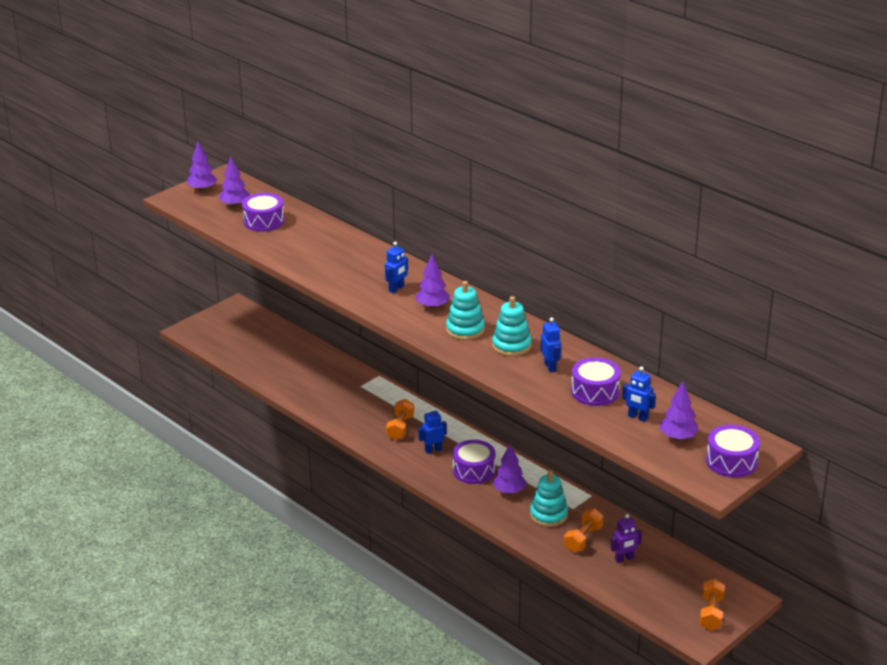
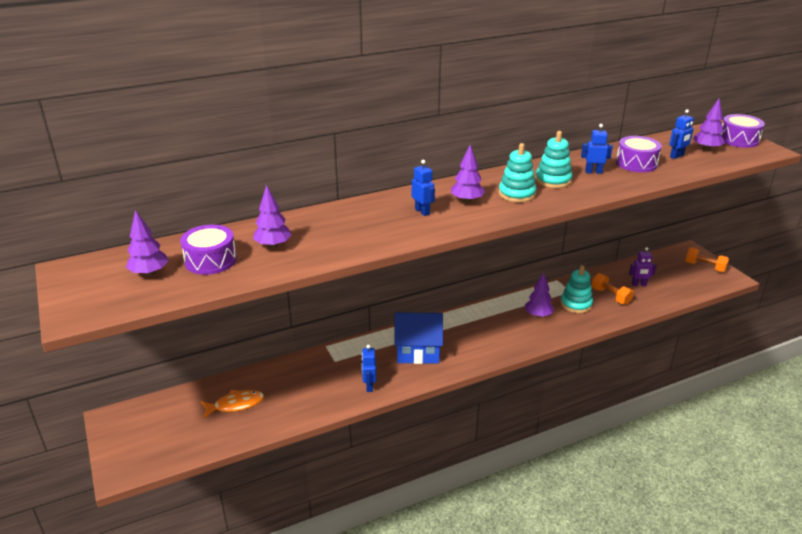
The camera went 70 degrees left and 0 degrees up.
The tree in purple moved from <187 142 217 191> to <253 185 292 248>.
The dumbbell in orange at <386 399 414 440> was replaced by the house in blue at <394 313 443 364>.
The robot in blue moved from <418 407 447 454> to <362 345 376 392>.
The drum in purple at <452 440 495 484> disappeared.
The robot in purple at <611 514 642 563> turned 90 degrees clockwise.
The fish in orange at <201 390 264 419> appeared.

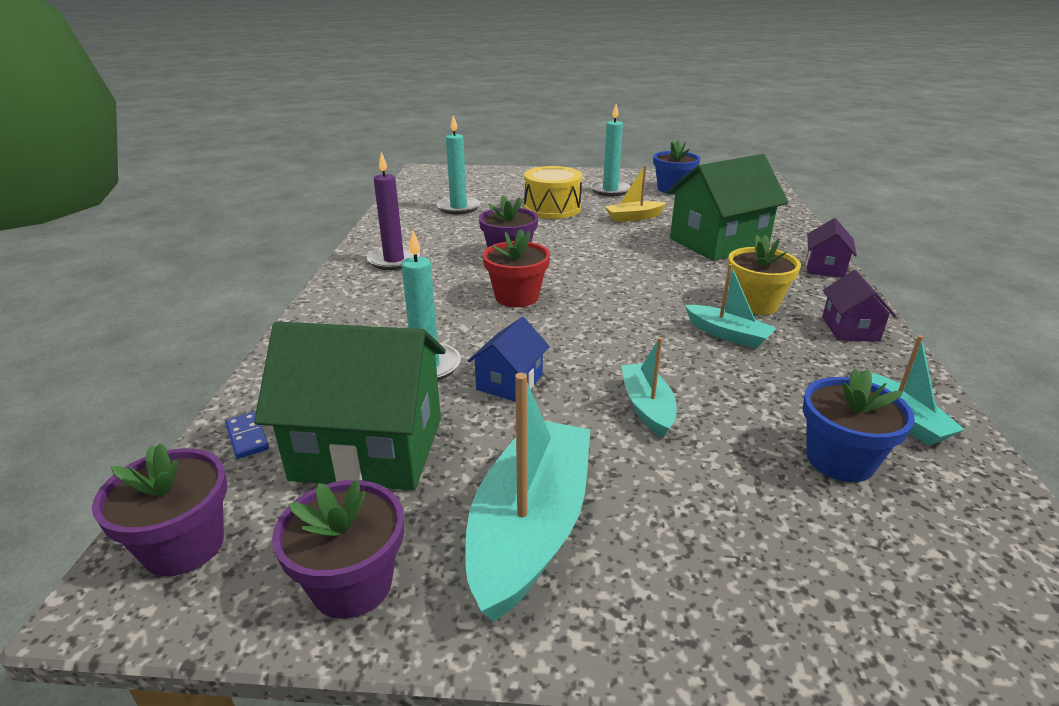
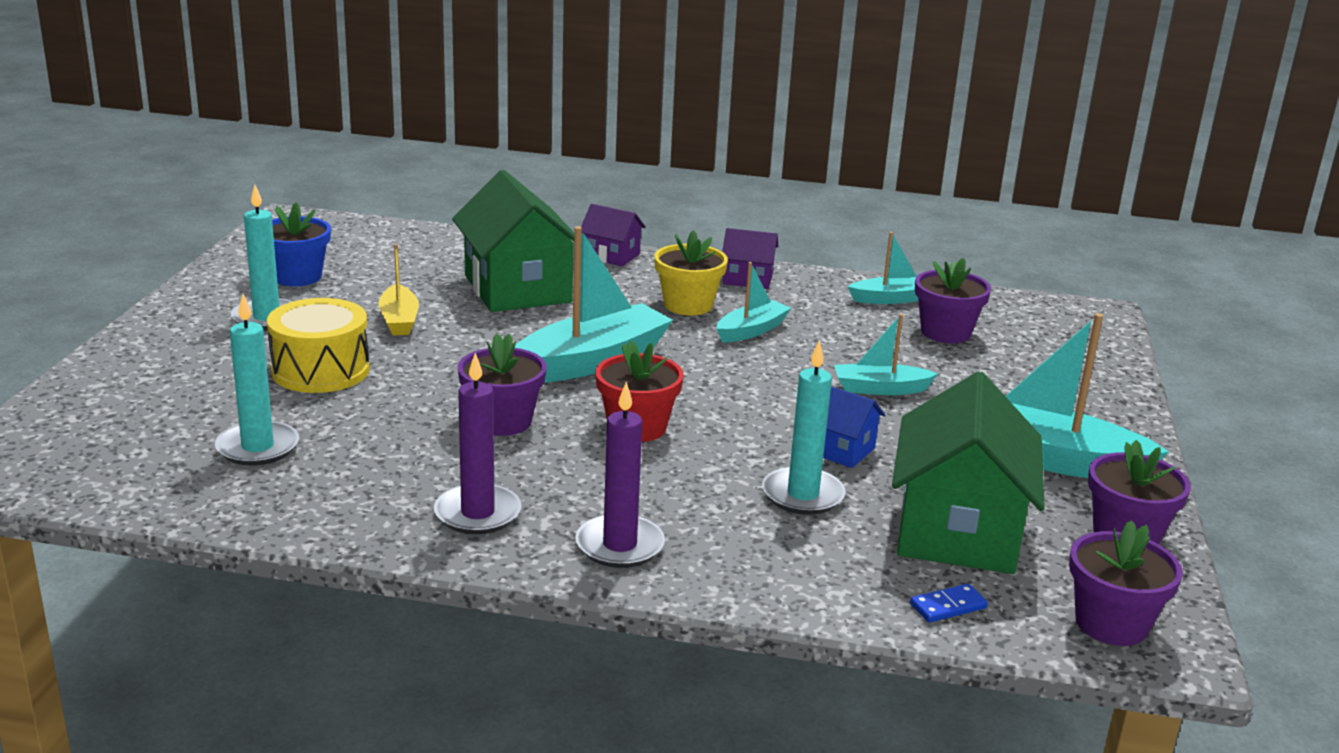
The camera went 85 degrees left and 5 degrees down.
The flower pot in blue at <803 369 915 482> became the flower pot in purple at <915 258 991 343>.
The boat in turquoise at <515 226 673 383> appeared.
The candle in purple at <575 382 665 568> appeared.

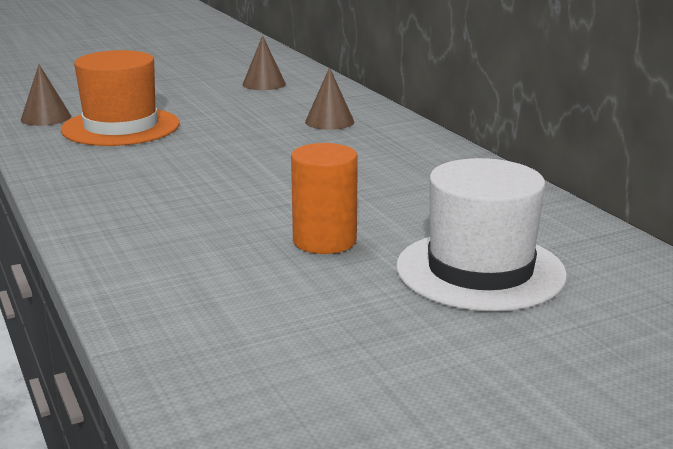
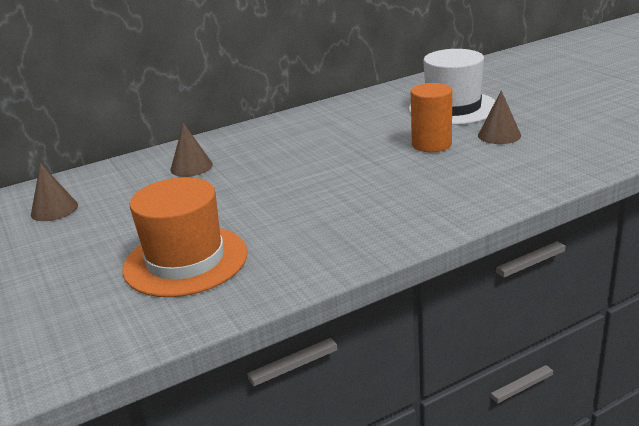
The camera went 90 degrees left and 5 degrees up.
The cone in brown moved from <21 64 71 126> to <478 90 521 144>.

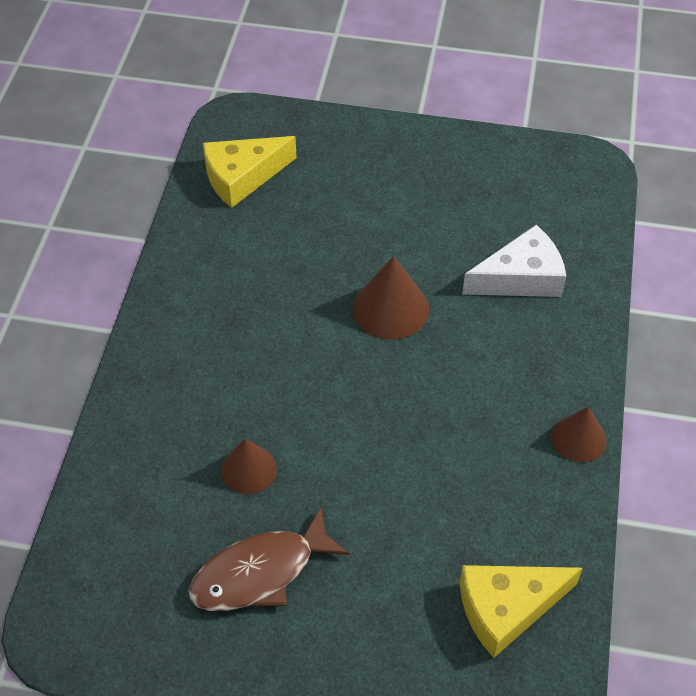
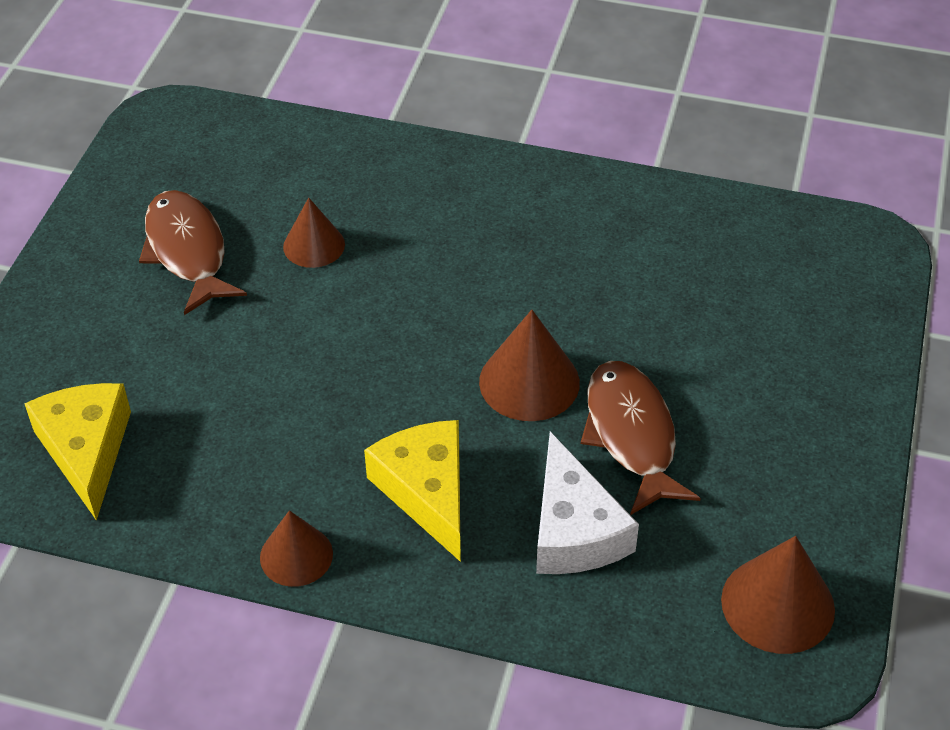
The camera went 95 degrees right and 5 degrees down.
The cheese in yellow moved from <203 136 297 208> to <364 420 461 562>.
The fish in brown at <581 361 701 515> appeared.
The cone in brown at <721 536 835 654> appeared.

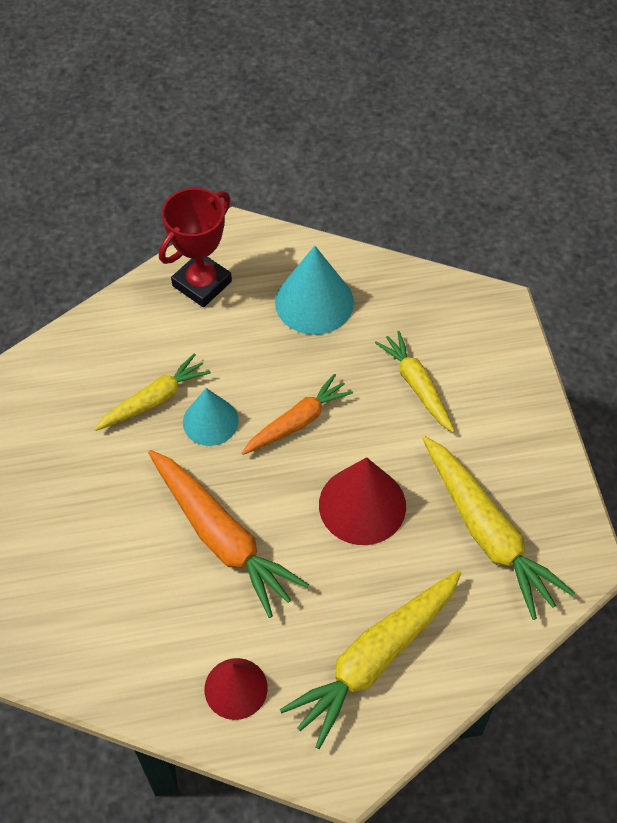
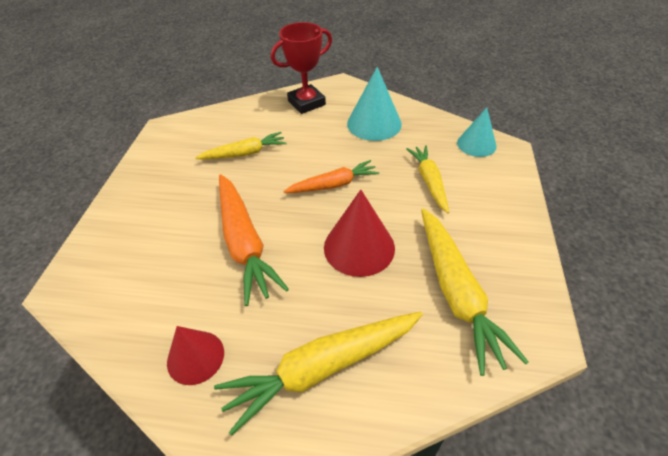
The camera went 20 degrees right and 10 degrees down.
The cone in turquoise moved from <183 388 239 446> to <457 107 497 157>.

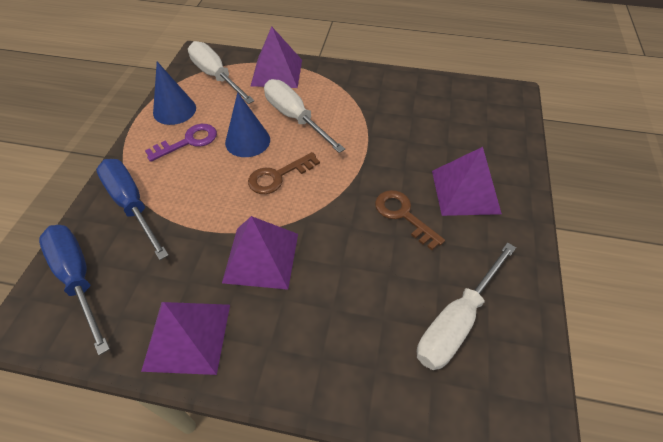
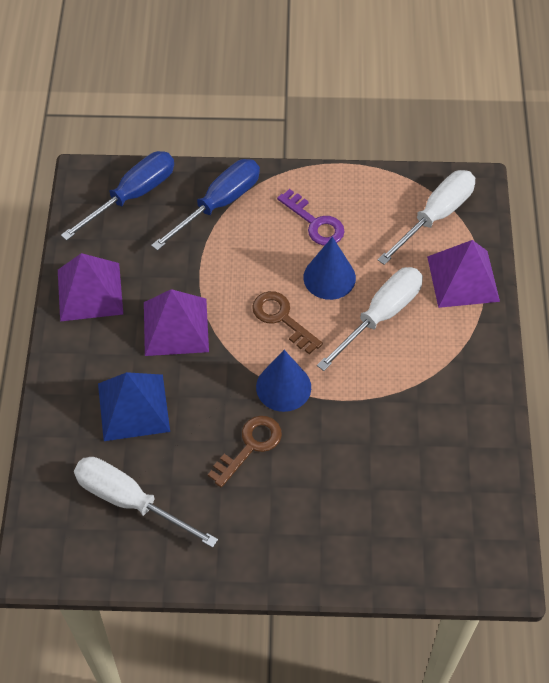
The camera went 80 degrees right and 5 degrees up.
The cone in blue moved from <153 62 196 125> to <256 350 311 412>.
The pyramid in purple at <432 147 502 216> disappeared.
The pyramid in blue at <98 372 170 441> appeared.

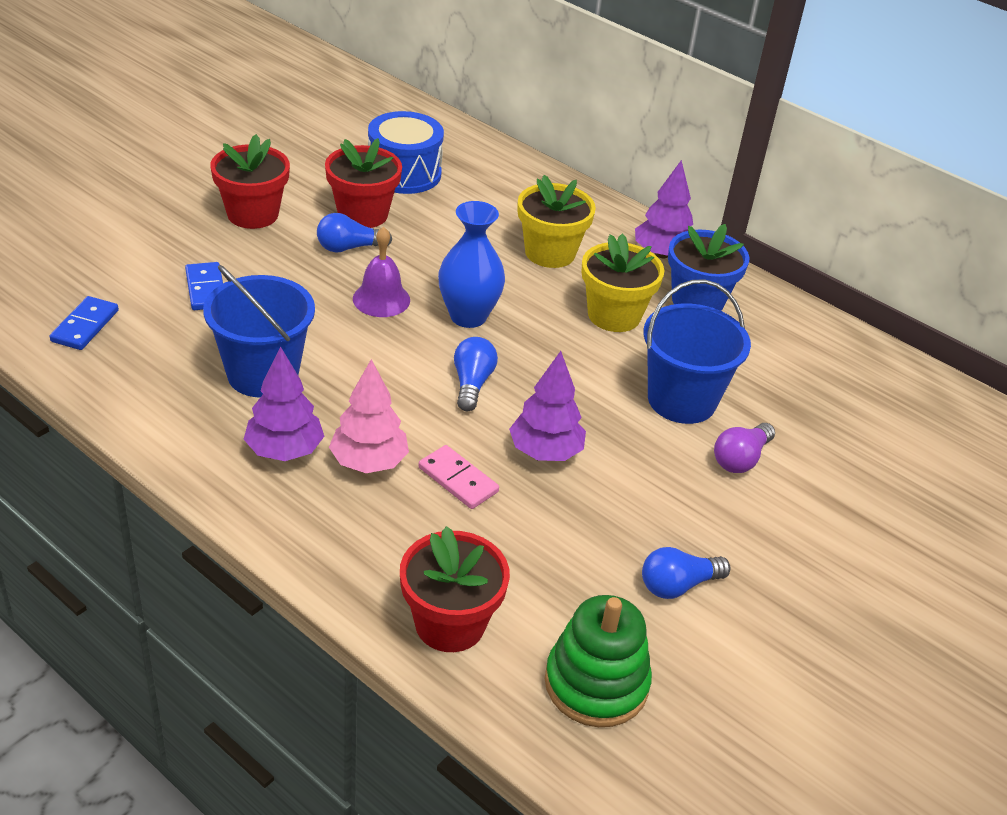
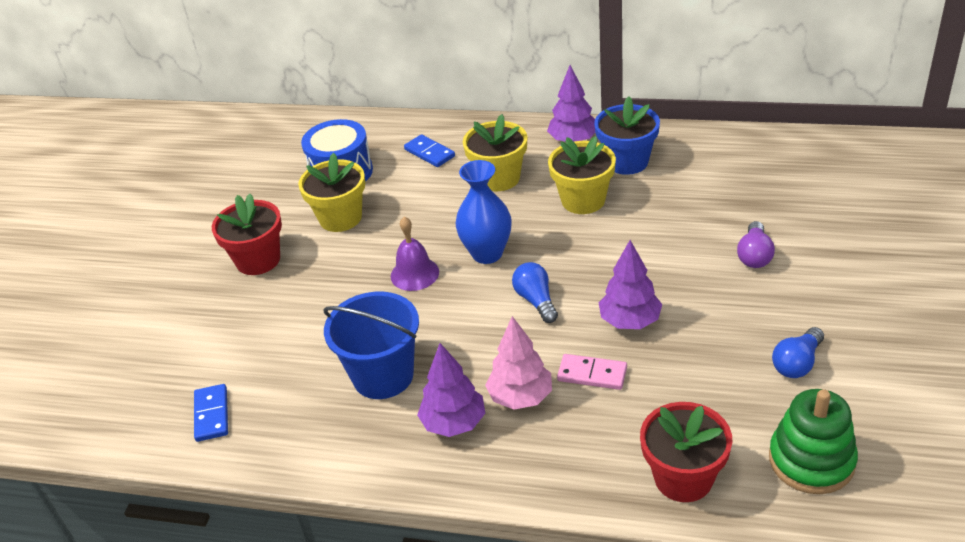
The camera went 20 degrees left and 0 degrees up.
The flower pot in red at <325 138 402 228> became the flower pot in yellow at <298 153 365 232>.
The light bulb in blue at <317 213 392 253> disappeared.
The domino in blue moved from <185 262 223 310> to <404 134 455 167>.
The bucket in blue at <643 279 751 424> disappeared.

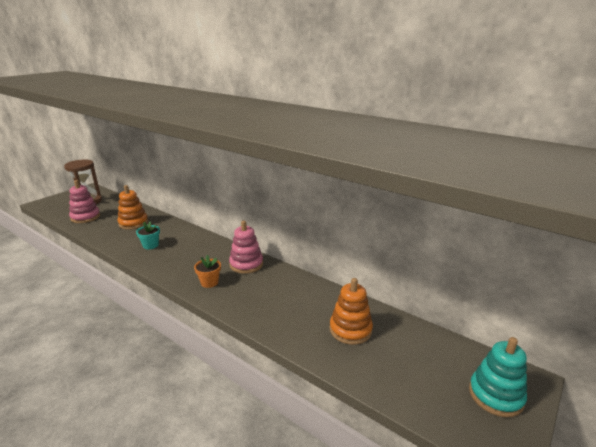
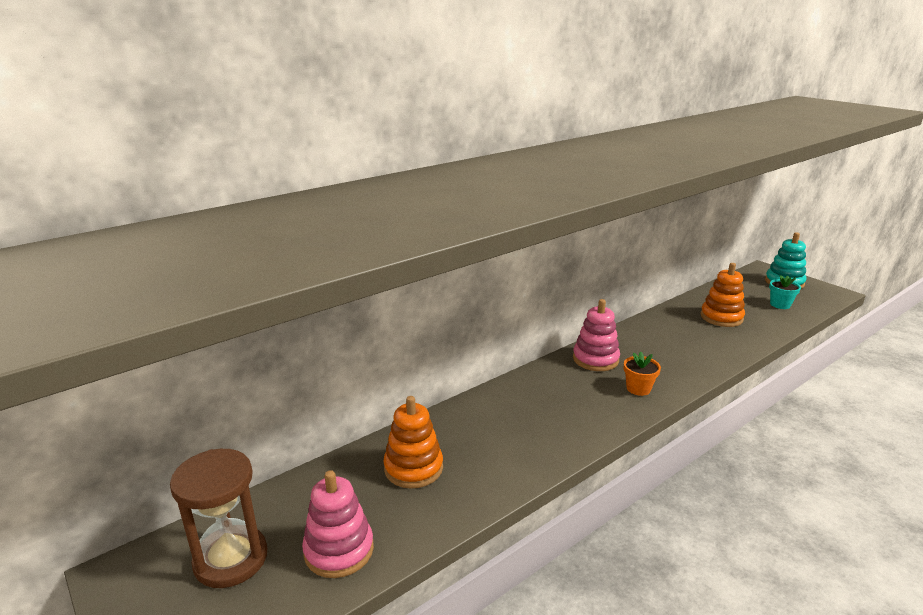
The camera went 75 degrees left and 0 degrees up.
The flower pot in turquoise moved from <136 222 160 249> to <769 275 801 309>.

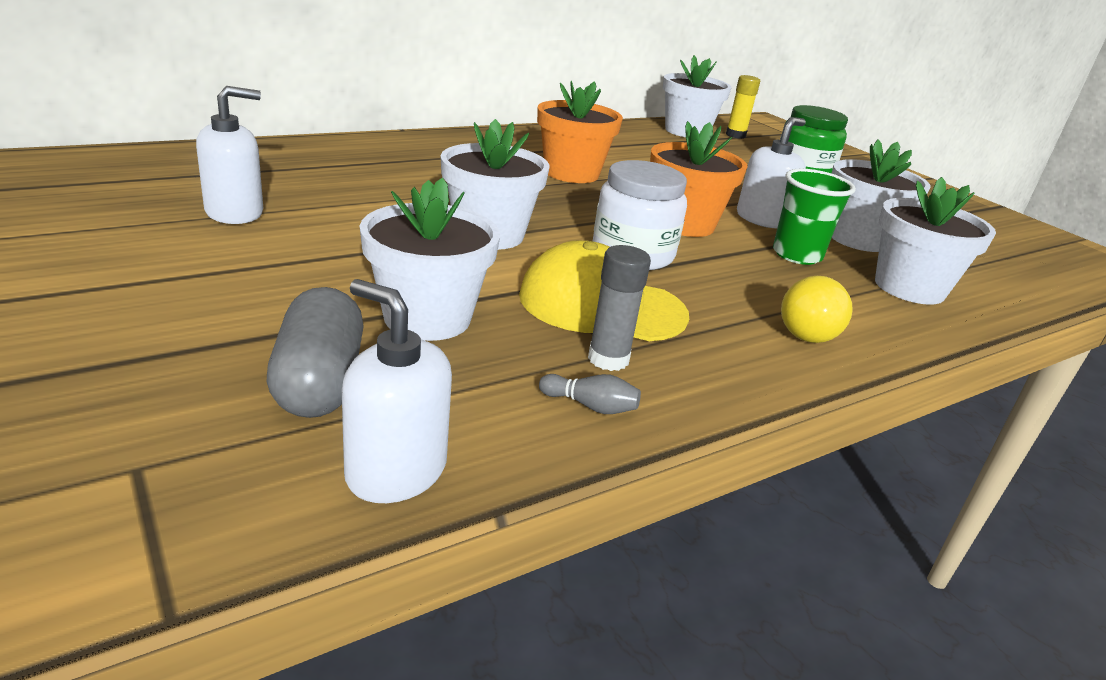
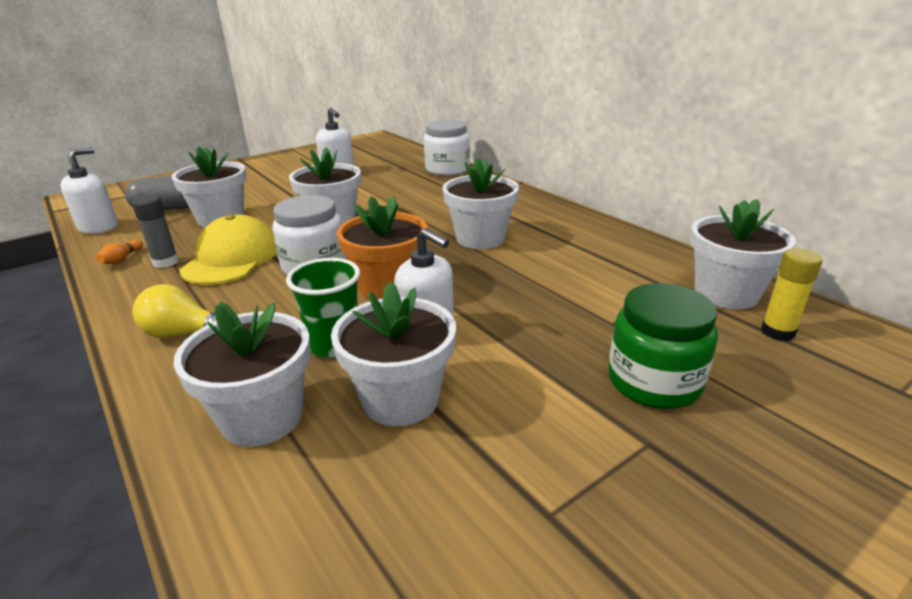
The camera went 90 degrees right and 0 degrees up.
The flower pot in orange at <537 81 623 183> became the flower pot in white at <443 158 519 249>.
The bowling pin in grey at <539 374 641 414> became the bowling pin in orange at <96 239 143 264>.
The jar in white at <424 120 470 176> appeared.

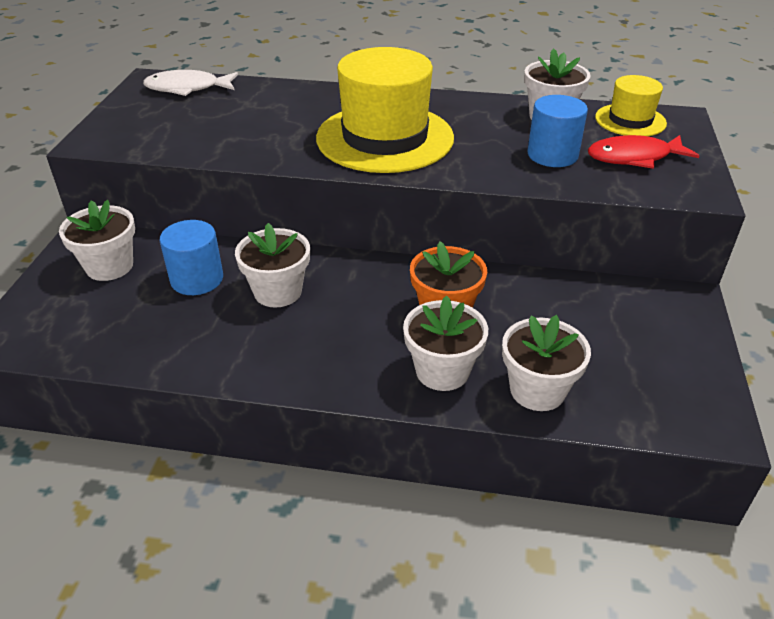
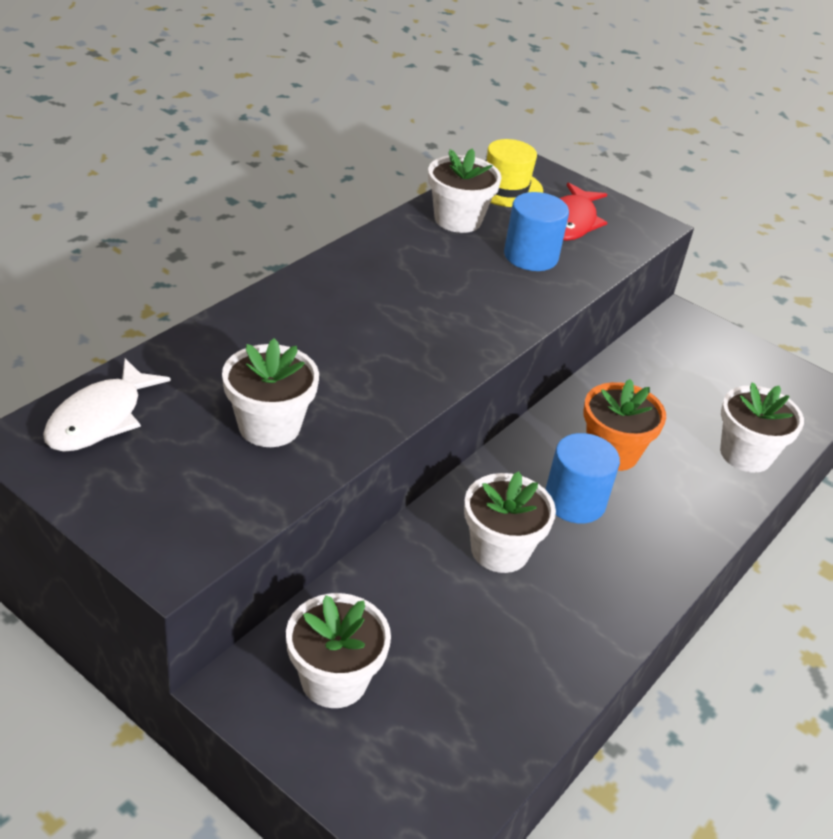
The camera went 65 degrees left and 0 degrees up.
The hat in yellow at <316 47 454 173> disappeared.
The cylinder in blue moved from <160 220 223 295> to <545 433 620 524>.
The flower pot in white moved from <403 295 488 391> to <222 338 319 447>.

